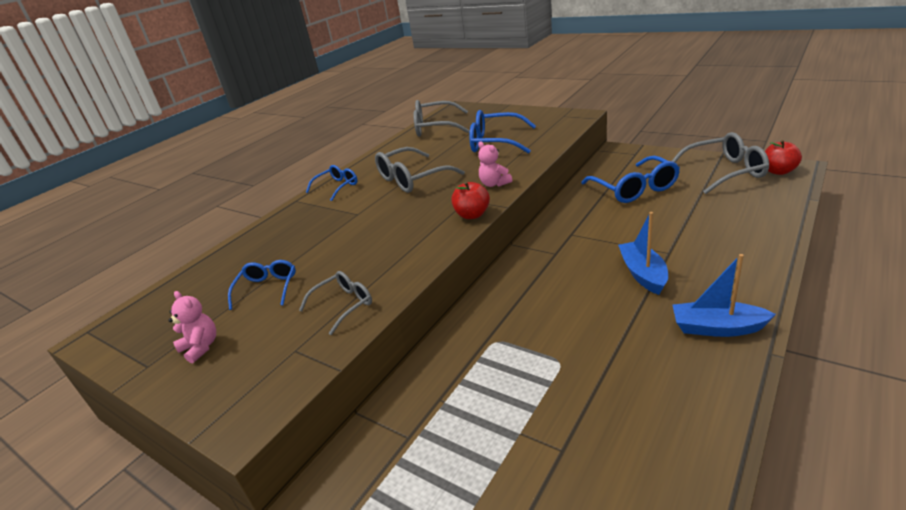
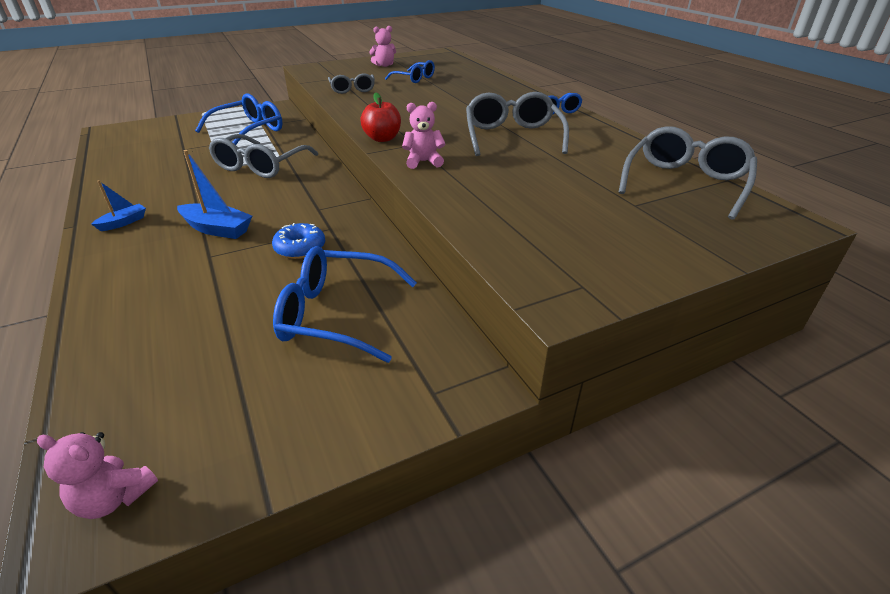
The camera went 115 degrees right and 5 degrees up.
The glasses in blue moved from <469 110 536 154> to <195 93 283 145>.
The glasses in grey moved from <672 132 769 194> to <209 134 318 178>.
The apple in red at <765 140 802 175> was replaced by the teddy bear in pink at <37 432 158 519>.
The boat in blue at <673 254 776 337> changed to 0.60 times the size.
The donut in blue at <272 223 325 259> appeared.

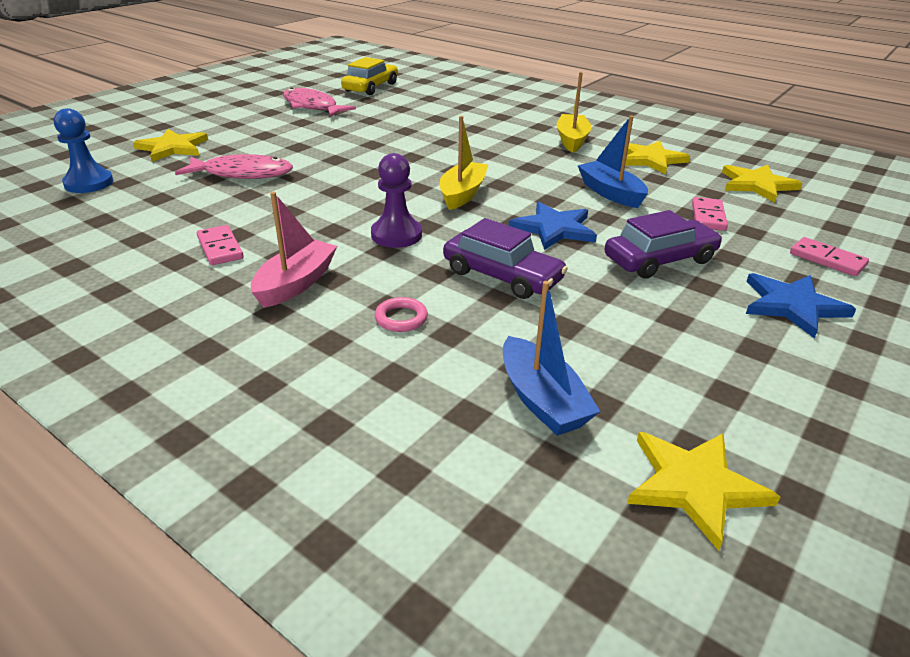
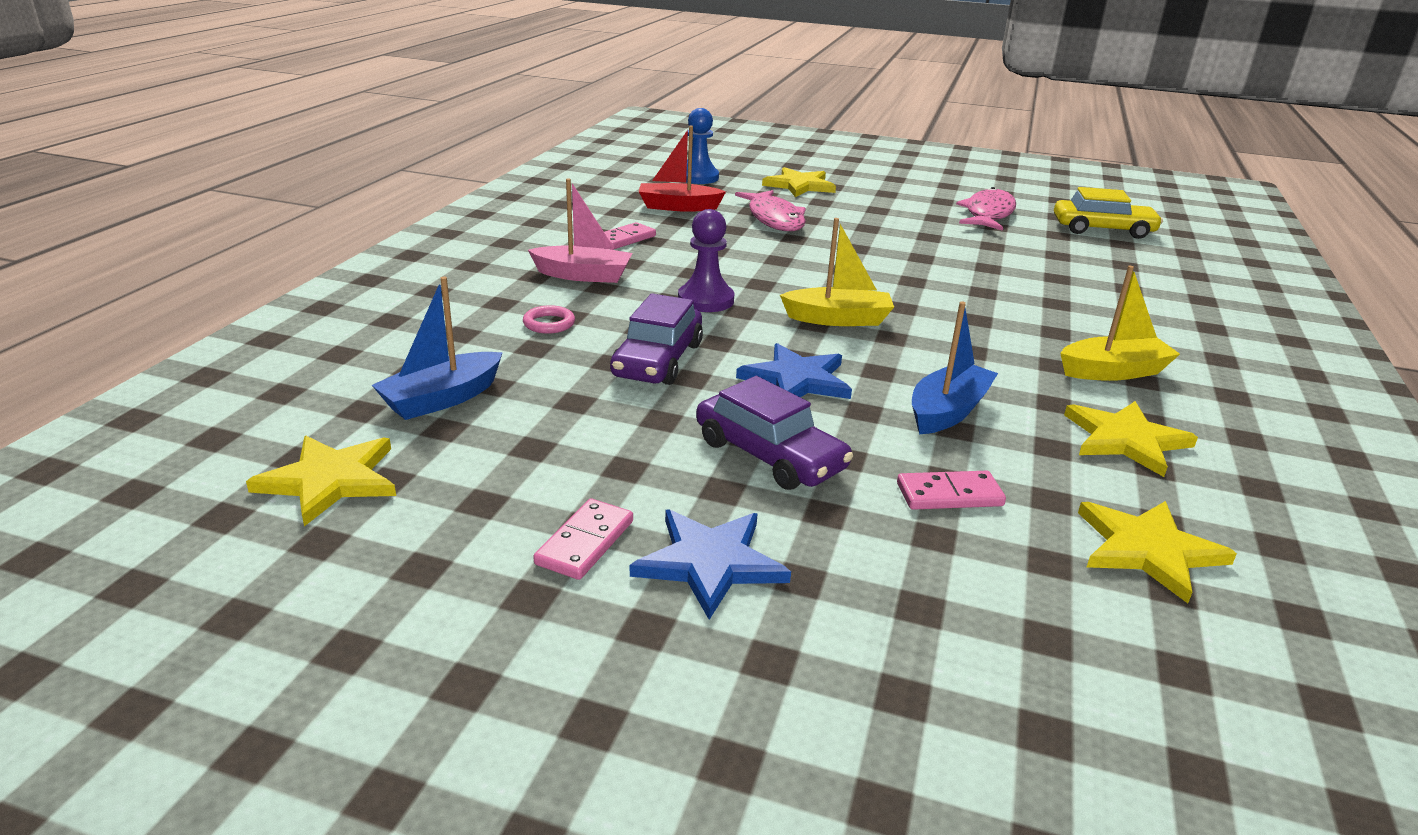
The camera went 70 degrees right and 5 degrees down.
The domino in pink moved from <790 237 869 276> to <533 499 633 580>.
The boat in red at <639 126 726 212> appeared.

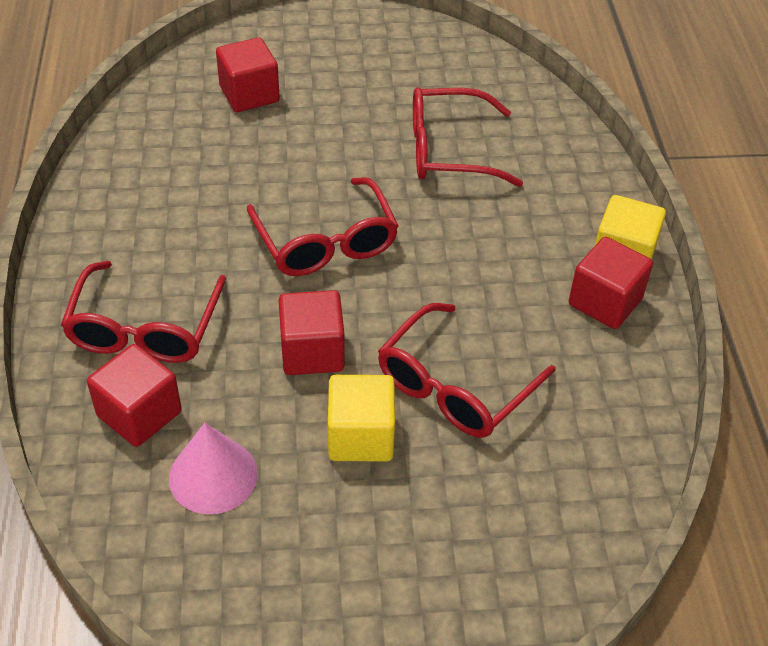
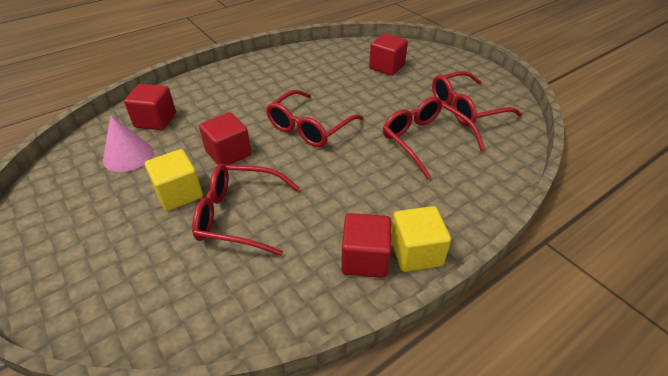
The camera went 60 degrees right and 5 degrees down.
The glasses in red moved from <61 261 226 363> to <432 71 522 126>.

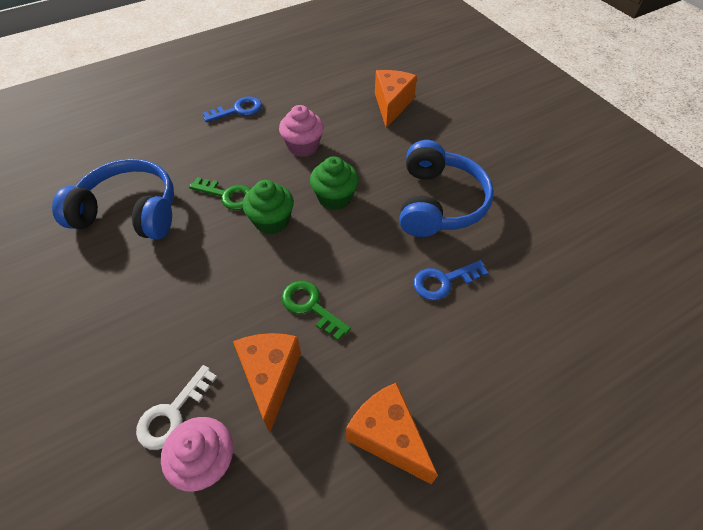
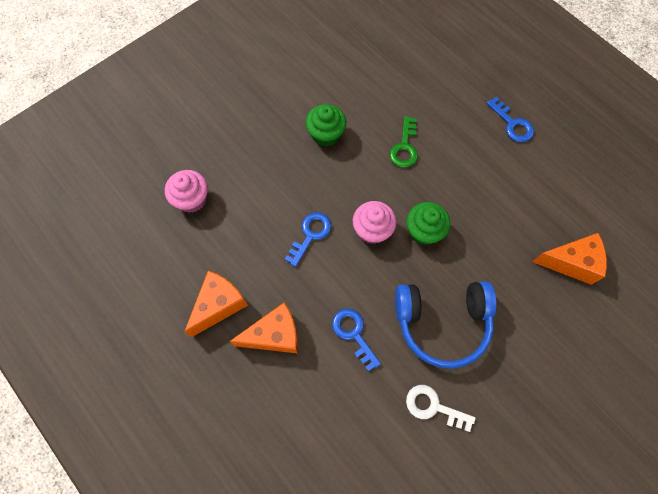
The camera went 80 degrees right and 15 degrees up.
The cupcake in pink moved from <279 105 324 157> to <353 201 396 244>.
The headphones in blue at <52 159 174 240> disappeared.
The cupcake in green moved from <243 180 294 234> to <306 104 346 147>.
The key in green at <282 280 351 341> became the key in blue at <285 212 332 267>.
The cheese in orange moved from <233 333 301 433> to <229 302 298 353>.
The key in white moved from <136 365 217 450> to <406 385 476 432>.

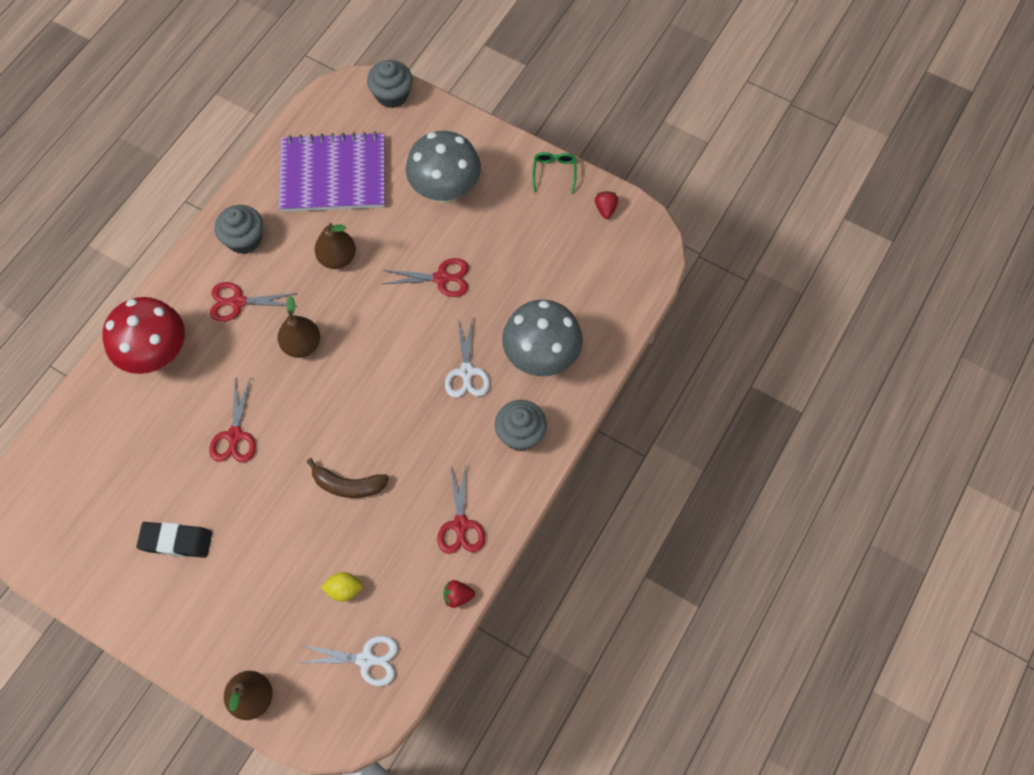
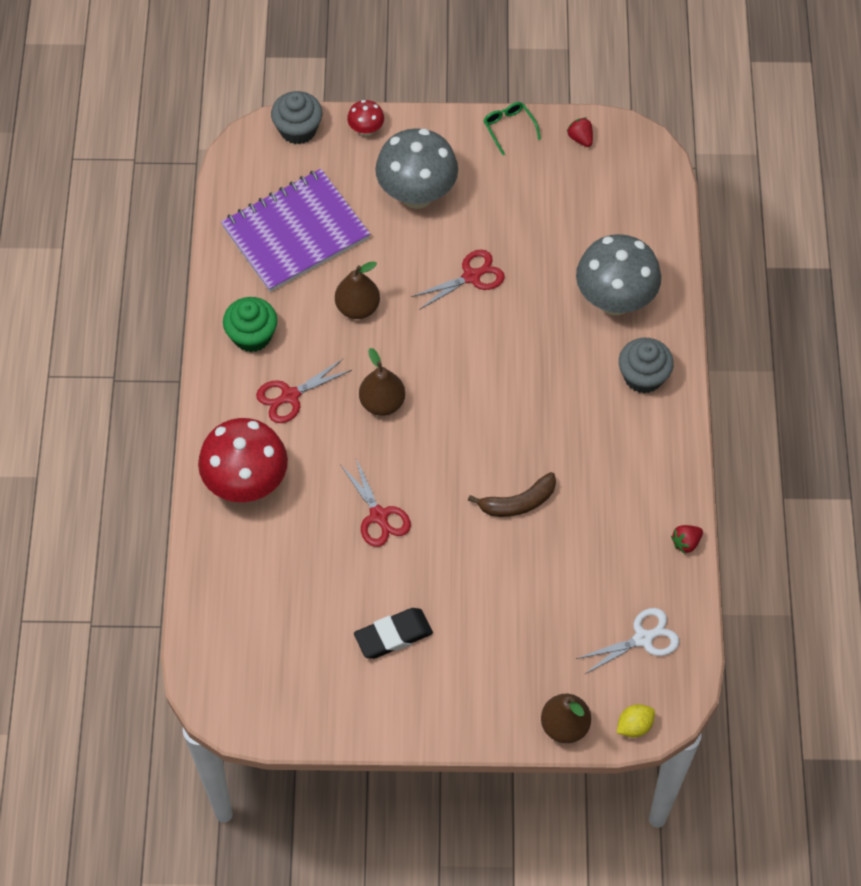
The camera went 30 degrees left and 5 degrees down.
The cupcake in grey at <215 205 263 254> became the cupcake in green at <223 297 277 352>.
The scissors in white at <445 316 490 398> disappeared.
The scissors in red at <437 464 485 554> disappeared.
The lemon in yellow moved from <321 572 363 602> to <617 704 655 738>.
The mushroom in red at <347 100 384 136> appeared.

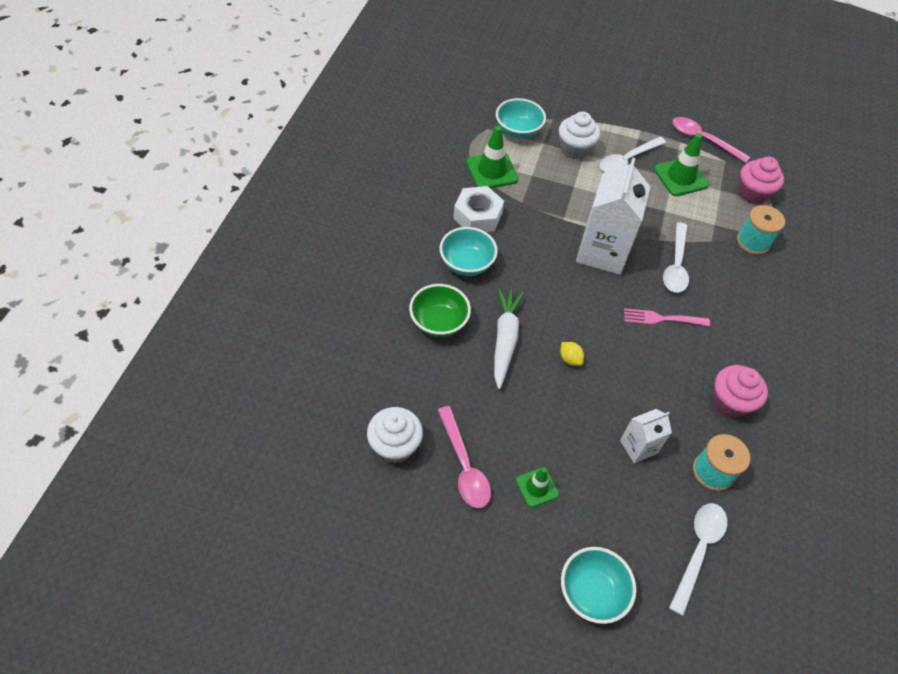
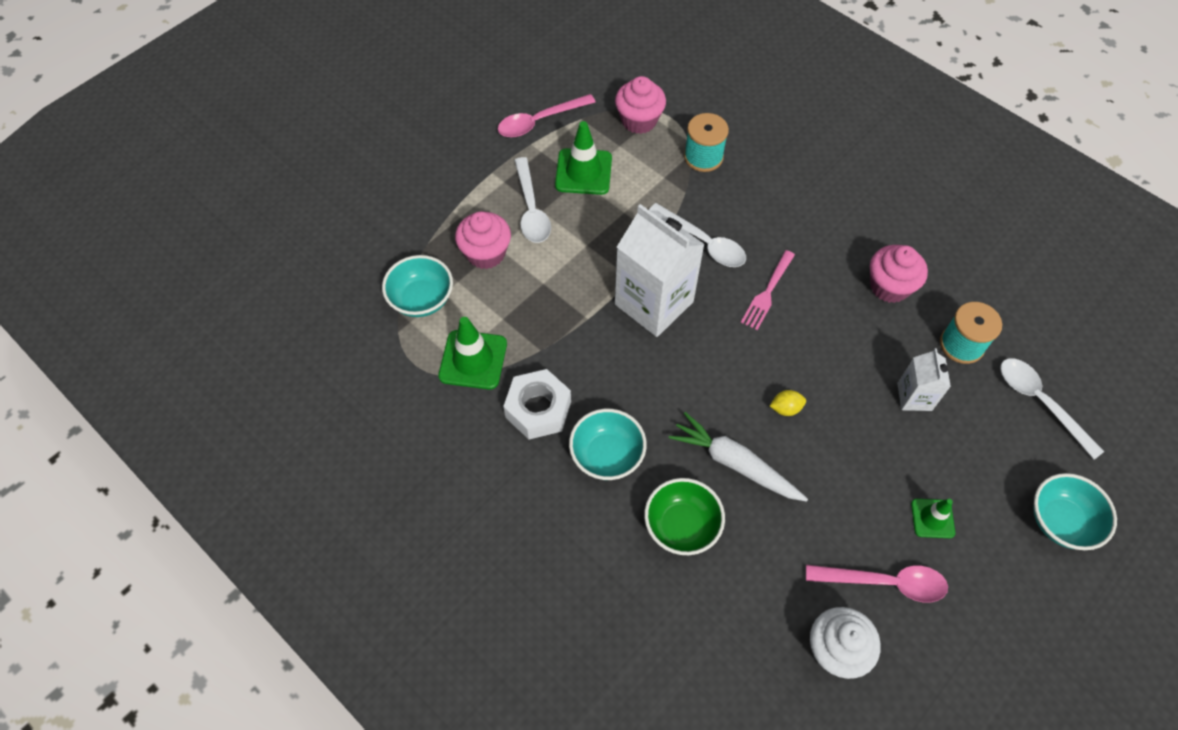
The camera went 60 degrees left and 5 degrees up.
The cupcake in white at <559 112 600 159> became the cupcake in pink at <455 211 511 269>.

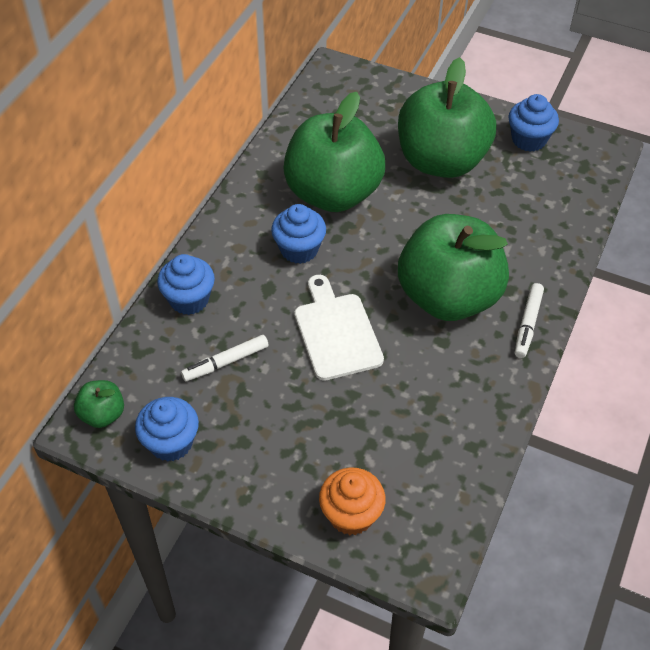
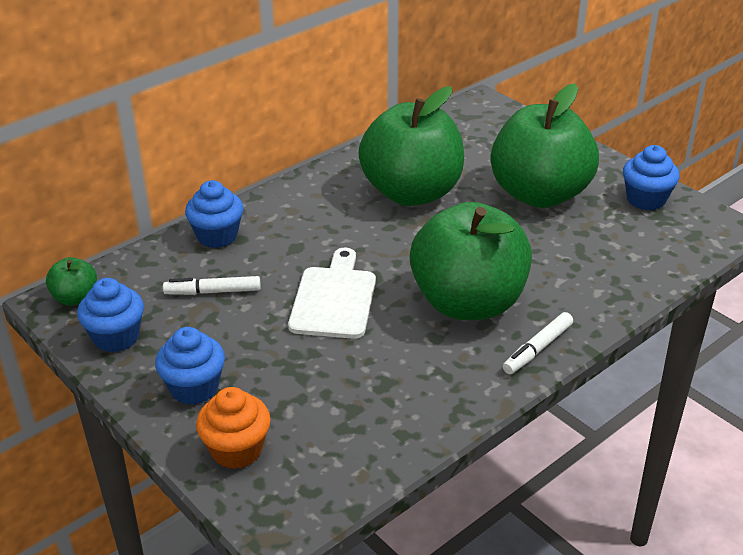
The camera went 25 degrees right and 15 degrees down.
The cupcake in blue moved from <271 204 326 264> to <155 327 225 405>.

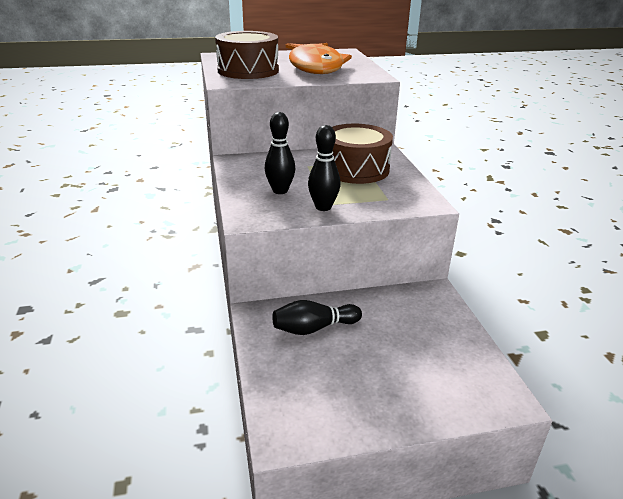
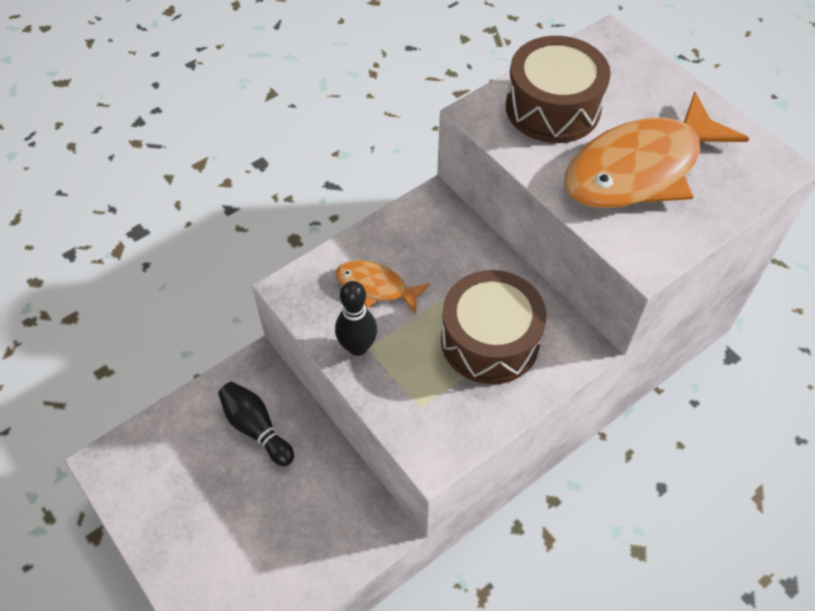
The camera went 65 degrees right and 25 degrees up.
The bowling pin in black at <265 112 295 194> was replaced by the fish in orange at <335 260 430 314>.

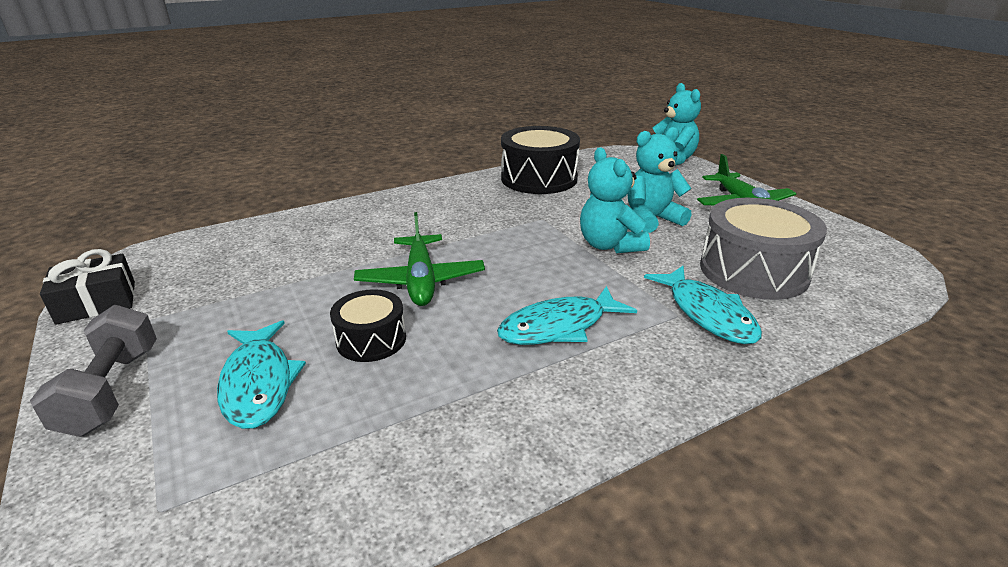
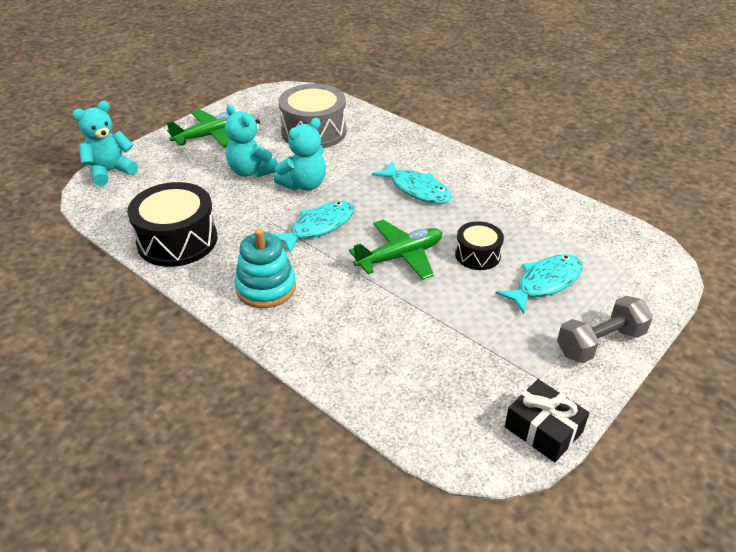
The camera went 110 degrees left and 10 degrees up.
The fish in turquoise moved from <644 266 762 344> to <274 201 355 253>.
The stacking toy in turquoise at <235 228 296 308> appeared.

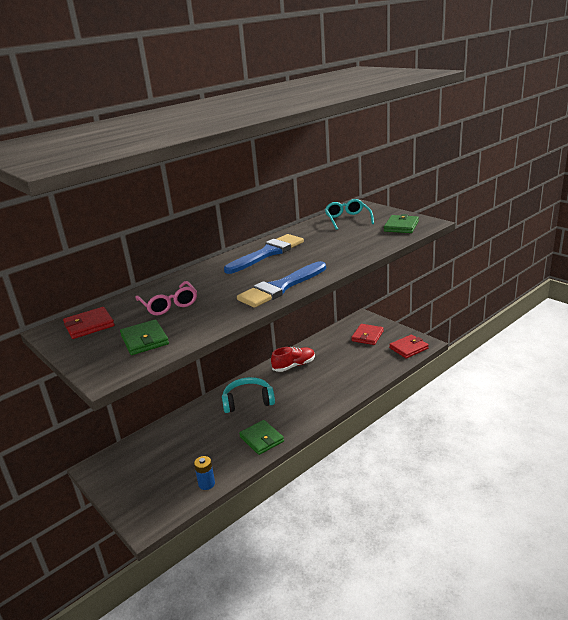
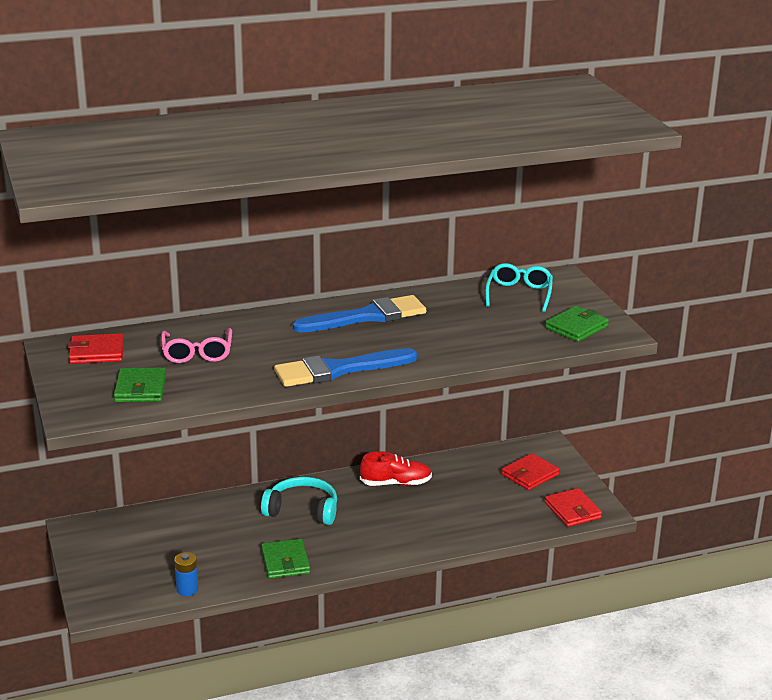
The camera went 20 degrees right and 0 degrees up.
The wallet in red at <389 334 429 358> turned 75 degrees clockwise.

